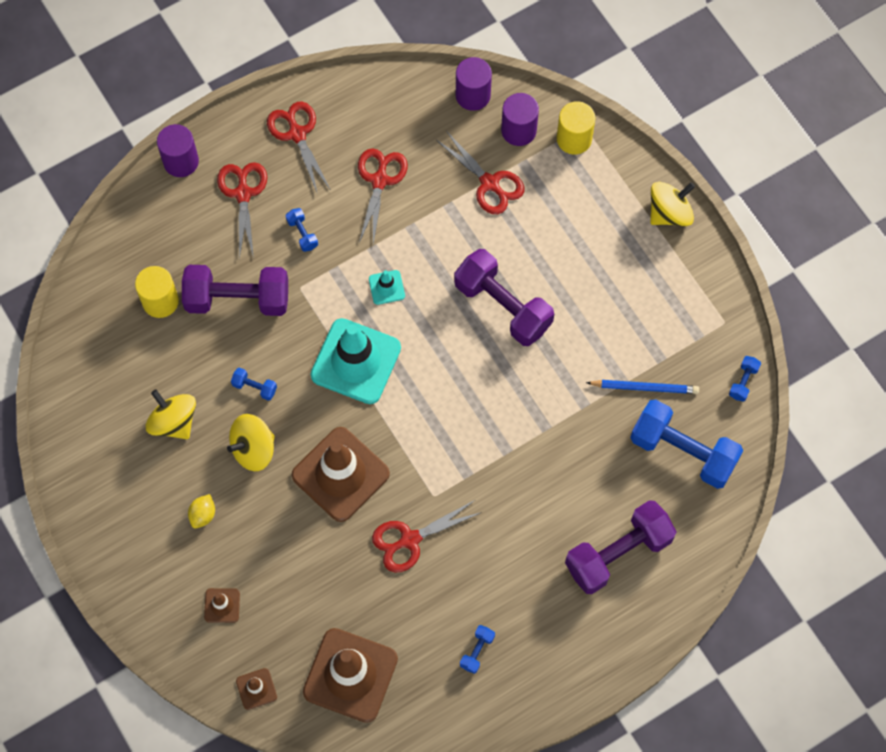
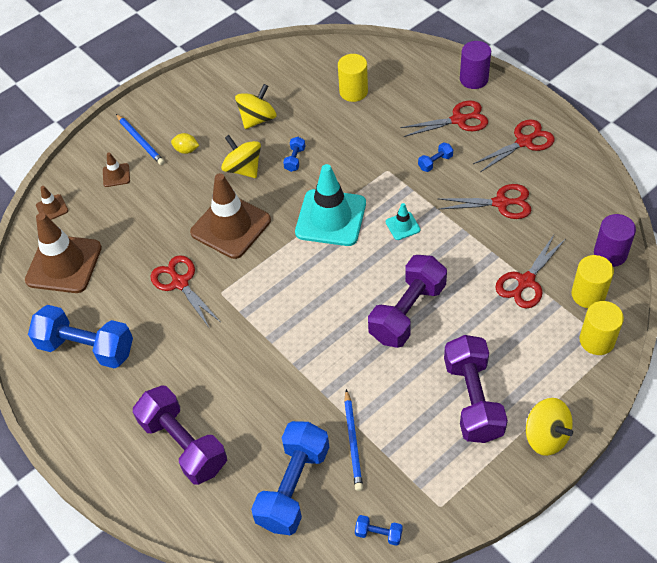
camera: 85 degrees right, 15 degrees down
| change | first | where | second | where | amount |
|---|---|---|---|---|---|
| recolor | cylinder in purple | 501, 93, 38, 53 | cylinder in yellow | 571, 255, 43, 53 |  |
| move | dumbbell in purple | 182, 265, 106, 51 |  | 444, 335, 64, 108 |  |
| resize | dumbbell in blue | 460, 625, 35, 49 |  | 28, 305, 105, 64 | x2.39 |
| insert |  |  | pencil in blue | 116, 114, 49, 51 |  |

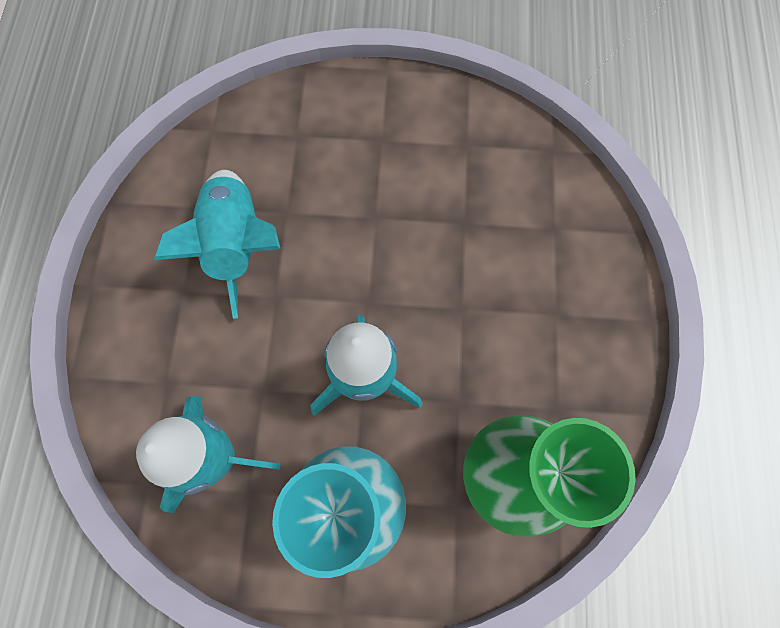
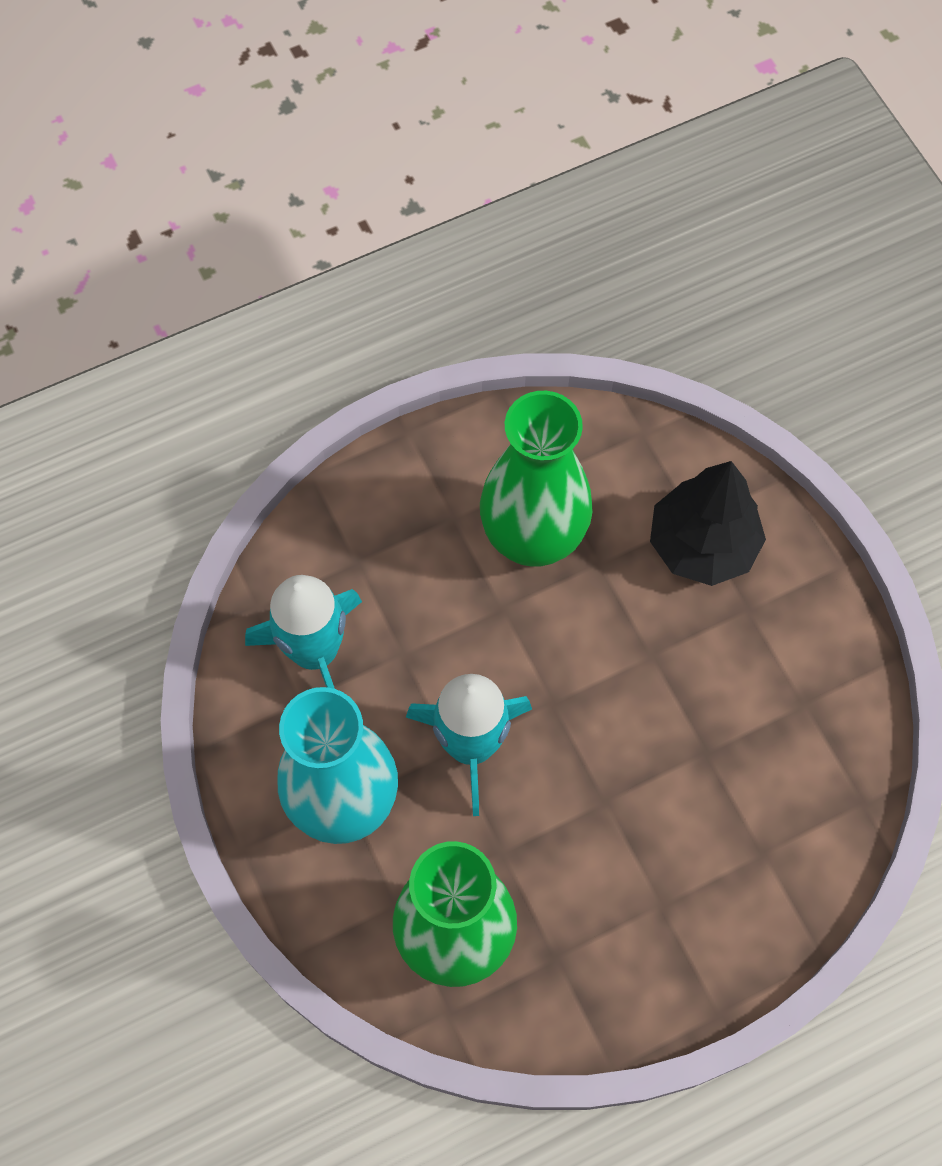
camera: 60 degrees right, 5 degrees down
| change | first | where | second | where | amount |
|---|---|---|---|---|---|
| replace | rocket in turquoise | 154, 170, 127, 149 | vase in green | 480, 391, 112, 176 |  |
| insert |  |  | tree in black | 650, 461, 116, 125 |  |

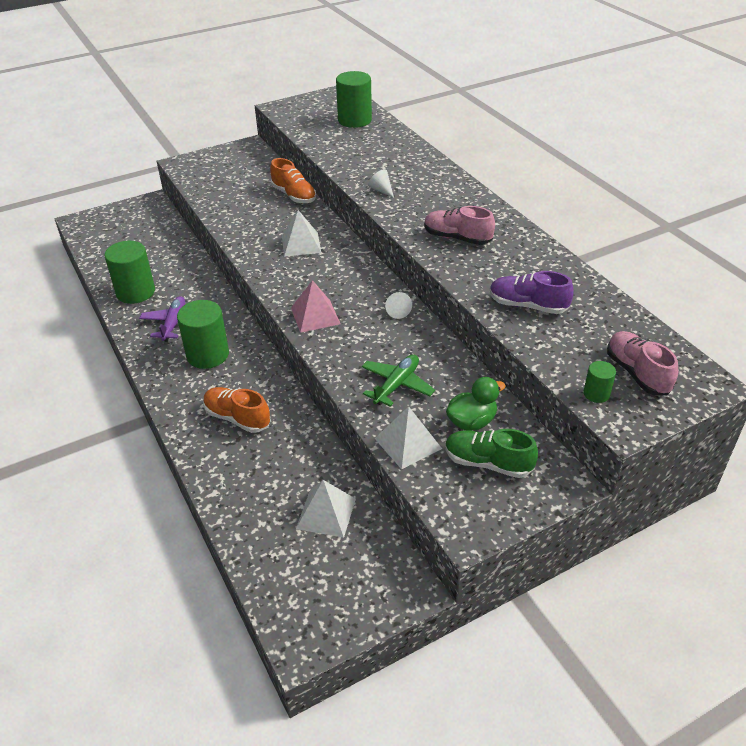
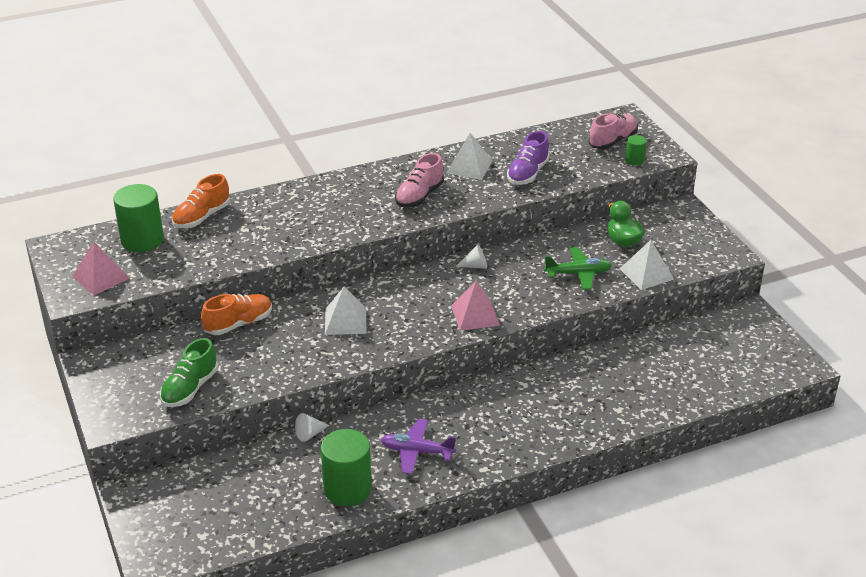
camera: 85 degrees left, 5 degrees down
| change | first | where | second | where | amount |
|---|---|---|---|---|---|
| move | cone in white | 368, 169, 26, 29 |  | 295, 413, 35, 29 |  |
| delete | cylinder in green | 177, 300, 52, 69 |  |  |  |
| rotate | shoe in pink | 607, 331, 71, 65 |  | 589, 113, 49, 36 | 150 degrees clockwise |
| rotate | plane in green | 361, 354, 74, 53 |  | 544, 247, 68, 43 | 135 degrees clockwise |
| move | shoe in orange | 203, 387, 67, 46 |  | 172, 174, 58, 54 |  |
| move | shoe in green | 445, 429, 93, 49 |  | 160, 338, 58, 69 |  |
| move | pyramid in white | 296, 480, 60, 58 |  | 446, 133, 46, 47 |  |
| insert |  |  | pyramid in pink | 72, 242, 58, 53 |  |

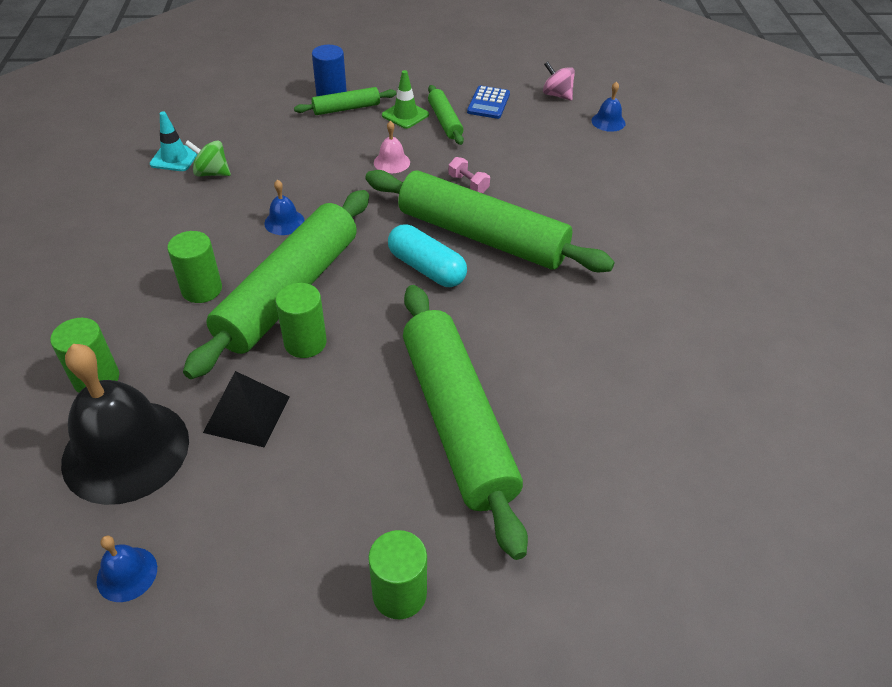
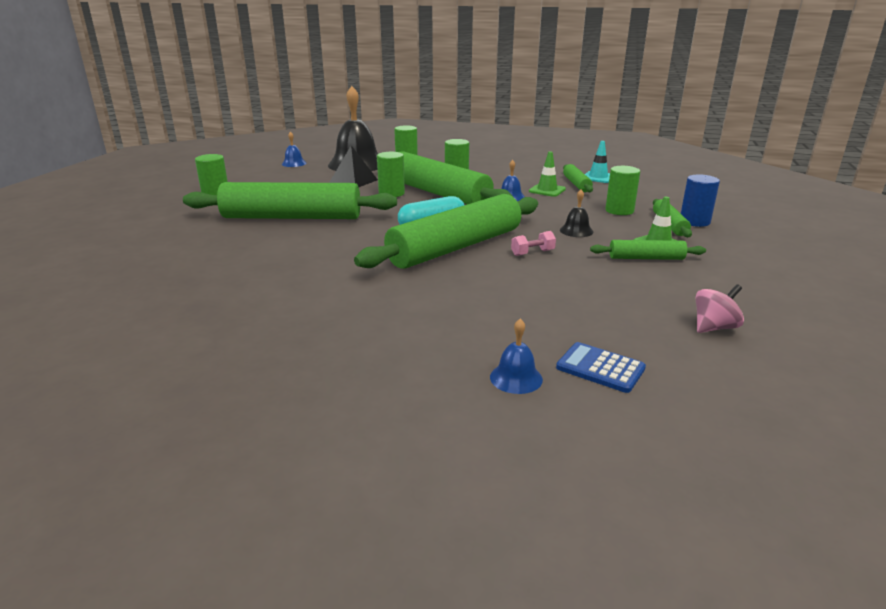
camera: 110 degrees right, 20 degrees down
| change | first | where | second | where | amount |
|---|---|---|---|---|---|
| move | bell in blue | 591, 81, 35, 51 |  | 490, 319, 53, 75 |  |
| move | calculator in blue | 467, 86, 43, 33 |  | 556, 342, 90, 51 |  |
| recolor | bell in pink | 374, 121, 36, 52 | bell in black | 560, 190, 33, 47 |  |
| replace | spinning top in green | 185, 140, 46, 36 | rolling pin in green | 563, 164, 30, 28 |  |
| insert |  |  | traffic cone in green | 529, 151, 37, 46 |  |
| insert |  |  | cylinder in green | 605, 166, 35, 49 |  |

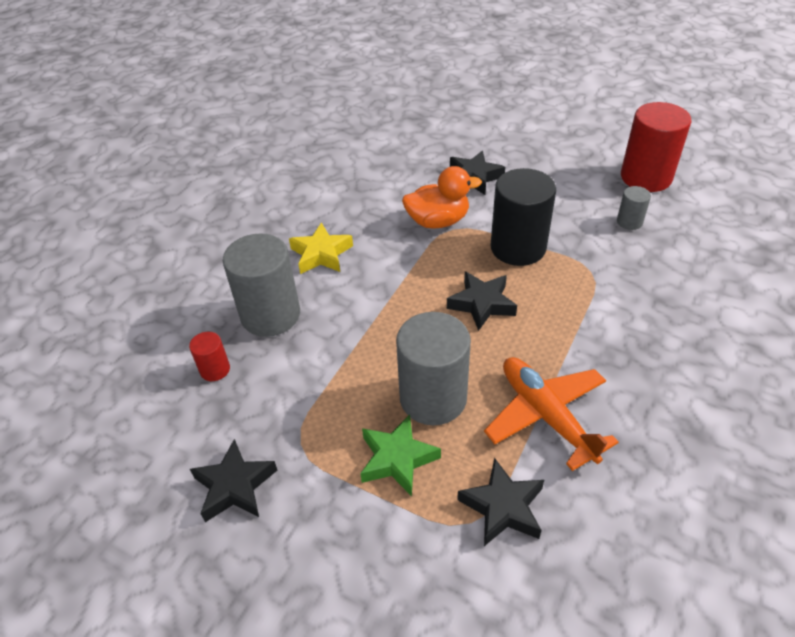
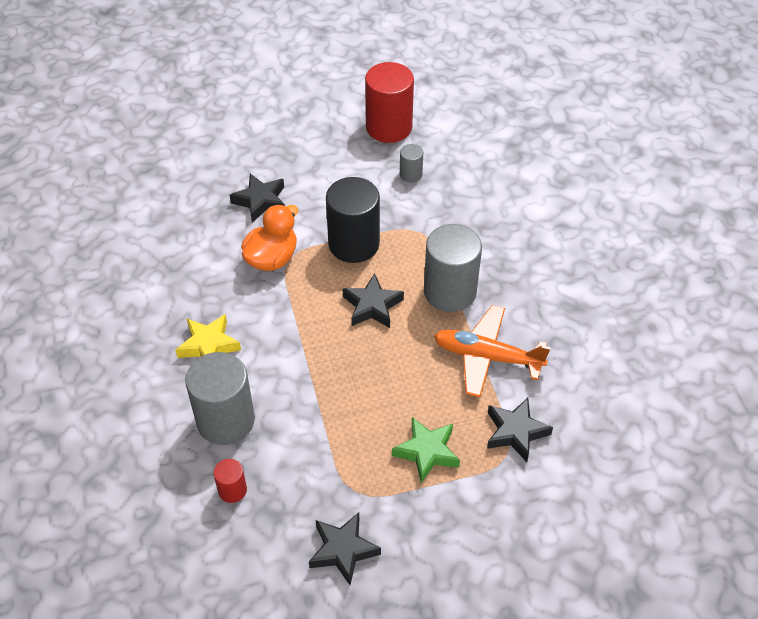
camera: 45 degrees left, 5 degrees up
| change | first | where | second | where | amount |
|---|---|---|---|---|---|
| move | cylinder in grey | 396, 312, 75, 113 |  | 424, 224, 58, 88 |  |

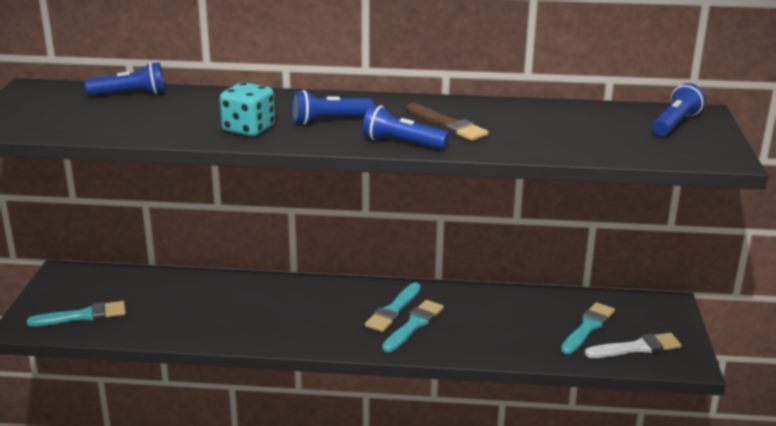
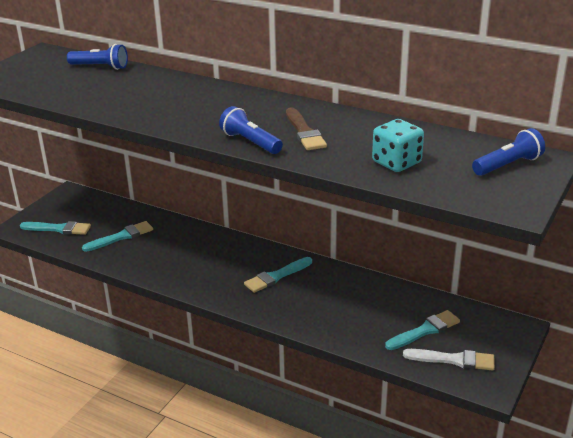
camera: 25 degrees right, 5 degrees up
| change | first | where | second | where | amount |
|---|---|---|---|---|---|
| move | dice in turquoise | 220, 82, 55, 54 |  | 372, 119, 52, 53 |  |
| delete | flashlight in blue | 292, 90, 82, 35 |  |  |  |
| move | brush in turquoise | 382, 300, 62, 52 |  | 82, 221, 71, 31 |  |

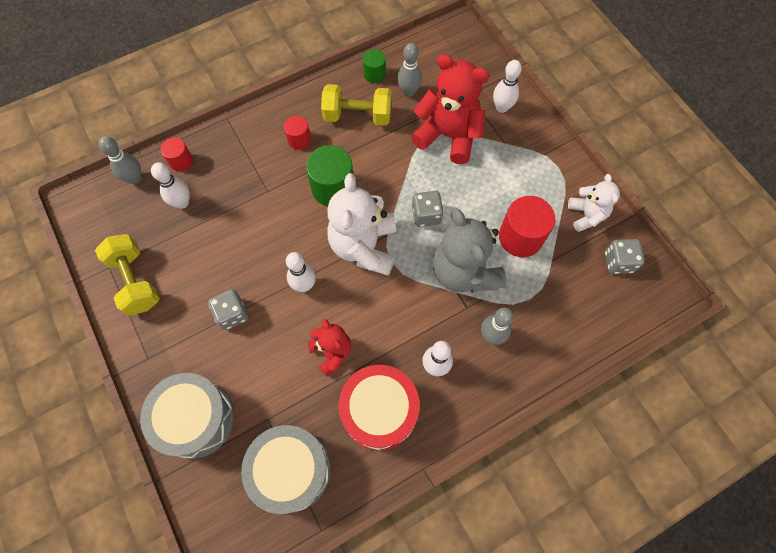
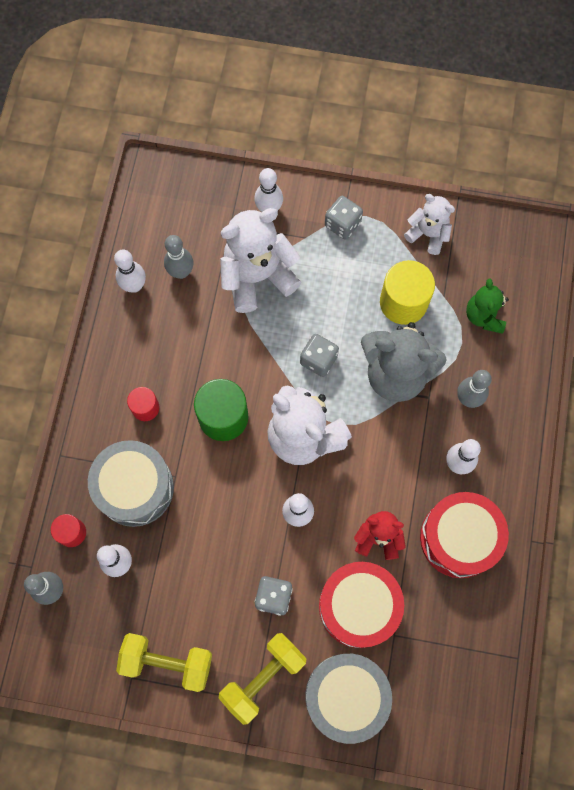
camera: 50 degrees left, 5 degrees up
| change | first | where | second | where | amount |
|---|---|---|---|---|---|
| replace | cylinder in green | 363, 49, 23, 34 | bowling pin in white | 114, 249, 32, 44 |  |
| recolor | teddy bear in red | 411, 54, 78, 110 | teddy bear in white | 220, 208, 81, 105 |  |
| move | dumbbell in yellow | 321, 84, 71, 42 |  | 219, 633, 88, 92 |  |
| recolor | cylinder in red | 499, 196, 56, 61 | cylinder in yellow | 380, 260, 55, 65 |  |
| move | dice in grey | 605, 239, 40, 35 |  | 325, 196, 38, 44 |  |
| move | drum in grey | 241, 425, 89, 89 |  | 88, 440, 86, 87 |  |
| insert |  |  | teddy bear in green | 466, 278, 43, 56 |  |
| insert |  |  | drum in red | 319, 562, 85, 86 |  |

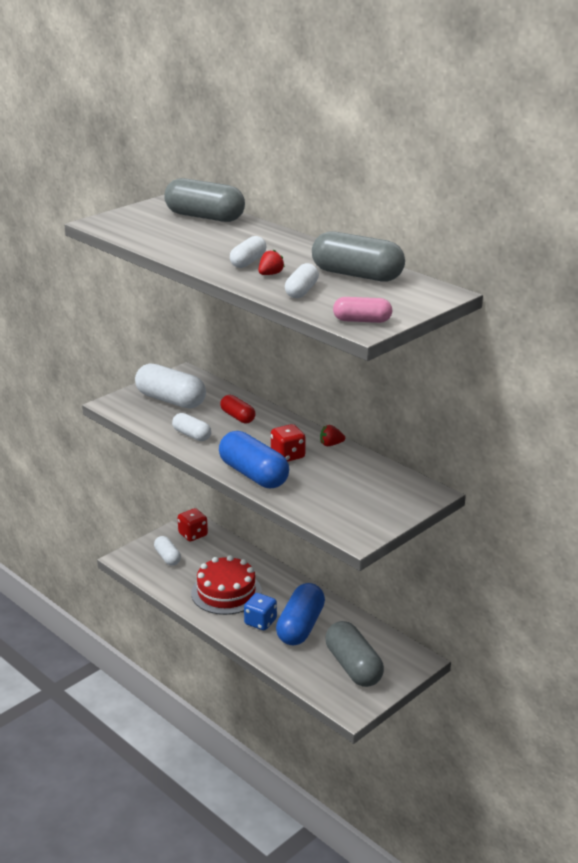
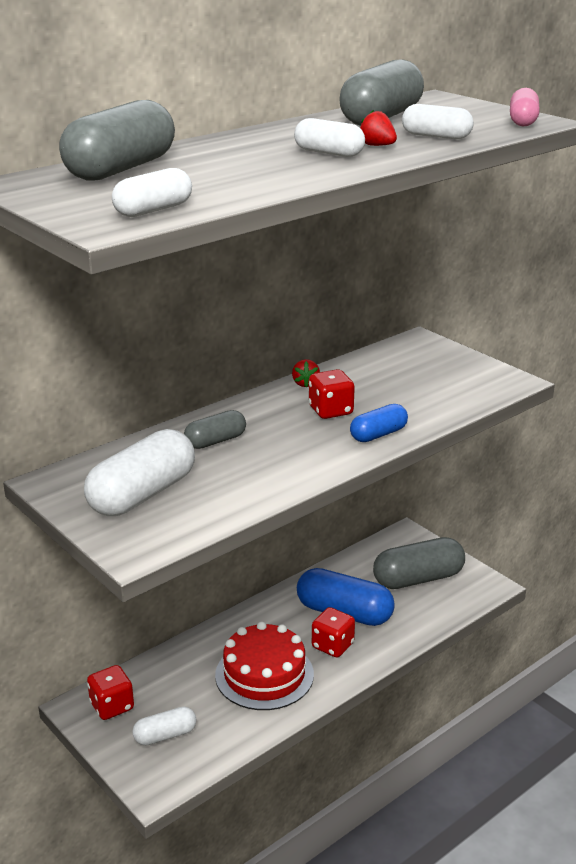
camera: 85 degrees left, 0 degrees up
| change | first | where | second | where | amount |
|---|---|---|---|---|---|
| recolor | capsule in red | 220, 395, 36, 29 | capsule in grey | 184, 410, 62, 39 |  |
| move | capsule in white | 172, 413, 39, 28 |  | 112, 168, 80, 49 |  |
| resize | capsule in blue | 219, 431, 70, 57 |  | 350, 404, 58, 38 | x0.56 |
| recolor | dice in blue | 244, 593, 33, 37 | dice in red | 312, 607, 43, 51 |  |

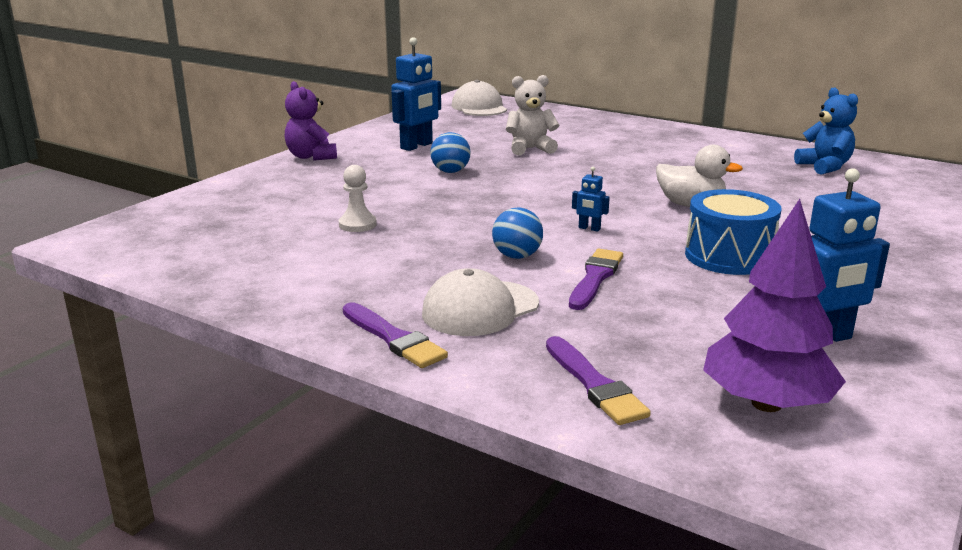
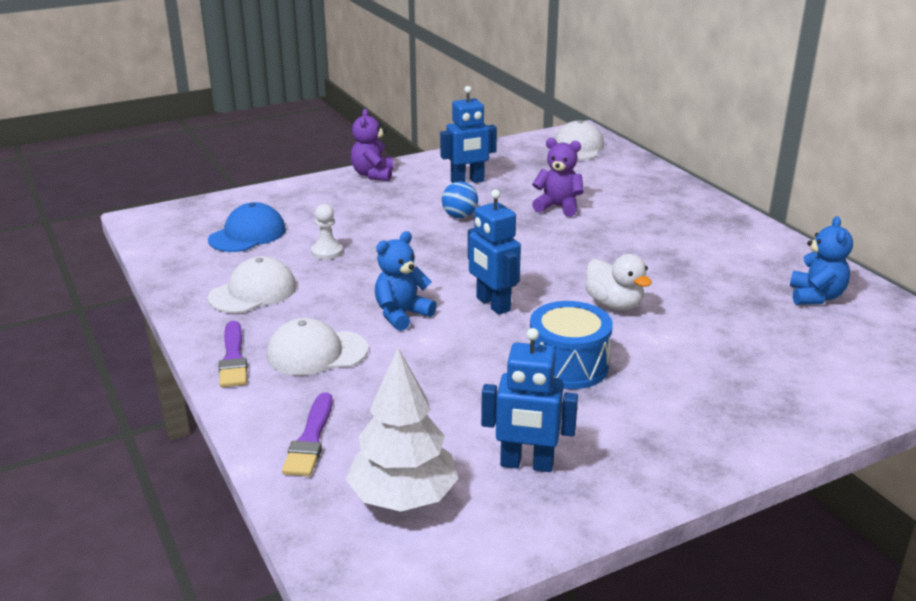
camera: 30 degrees right, 5 degrees up
| change | first | where | second | where | amount |
|---|---|---|---|---|---|
| recolor | teddy bear in white | 506, 75, 53, 80 | teddy bear in purple | 532, 138, 52, 79 |  |
| resize | robot in blue | 572, 167, 38, 65 |  | 468, 189, 53, 126 | x2.11 |
| recolor | tree in purple | 703, 199, 143, 213 | tree in white | 346, 348, 113, 164 |  |
| replace | ball in blue | 492, 207, 51, 52 | teddy bear in blue | 375, 231, 62, 100 |  |
| delete | brush in purple | 569, 249, 54, 61 |  |  |  |
| insert |  |  | cap in blue | 208, 202, 78, 50 |  |
| insert |  |  | cap in white | 208, 256, 88, 57 |  |

